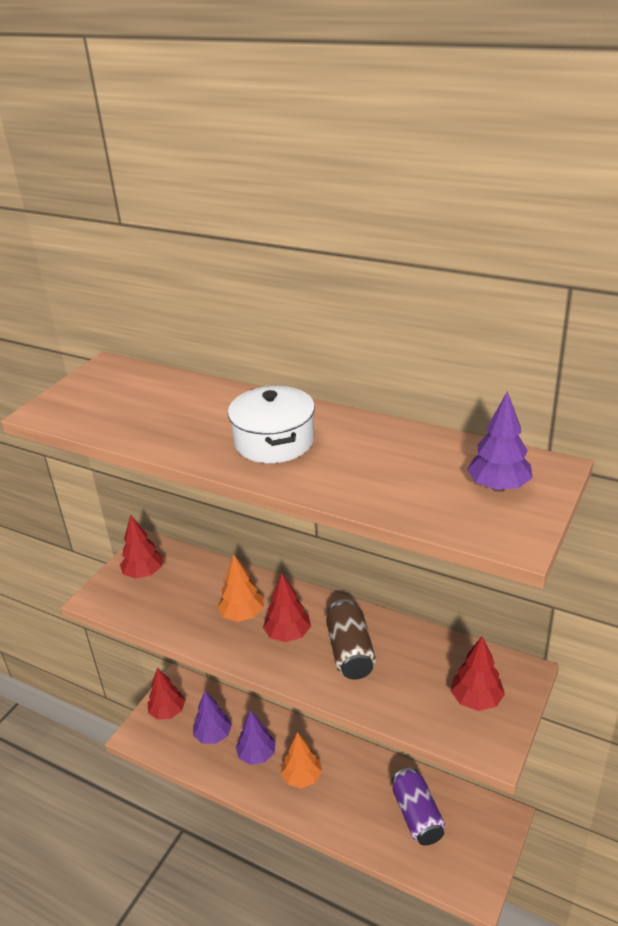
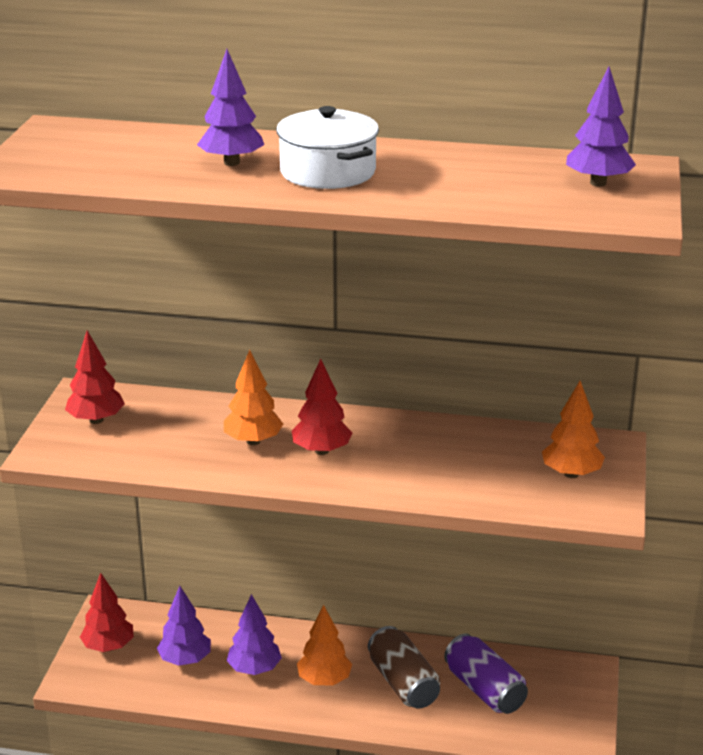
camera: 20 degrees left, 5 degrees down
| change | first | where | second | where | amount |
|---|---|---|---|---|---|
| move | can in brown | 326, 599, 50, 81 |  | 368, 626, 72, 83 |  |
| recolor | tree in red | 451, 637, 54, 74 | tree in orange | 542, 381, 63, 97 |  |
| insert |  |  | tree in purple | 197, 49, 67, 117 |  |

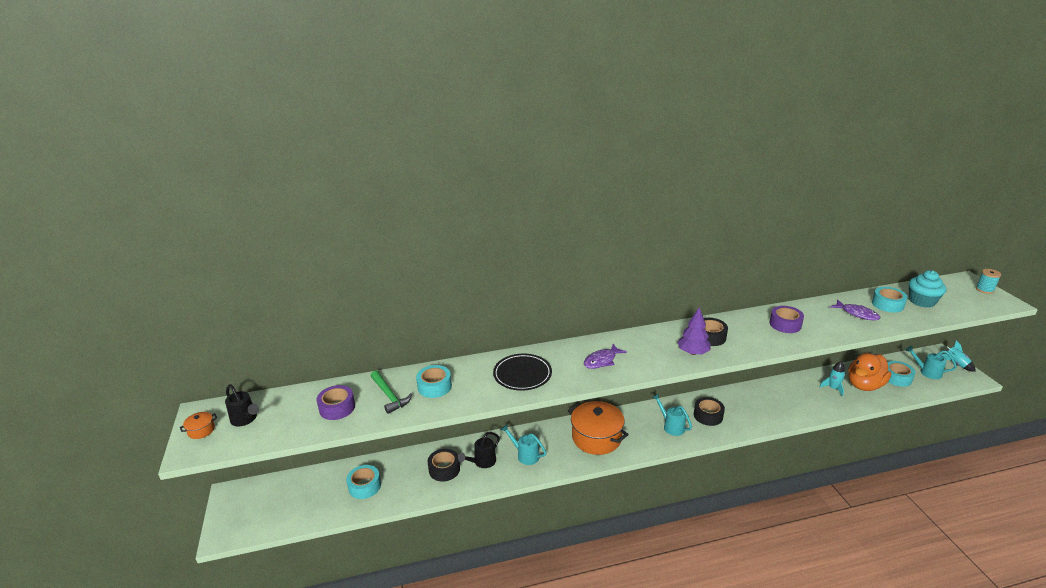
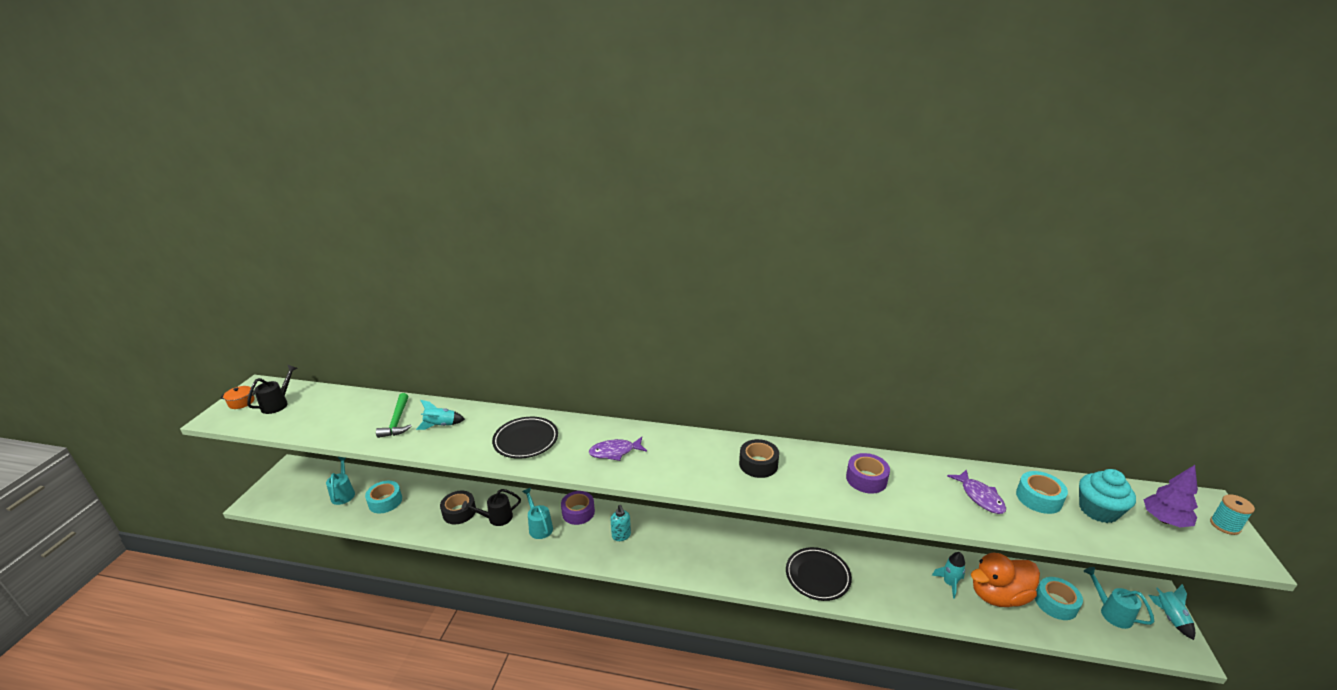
camera: 25 degrees right, 0 degrees up
| change | first | where | second | where | amount |
|---|---|---|---|---|---|
| move | tree in purple | 677, 307, 34, 48 |  | 1144, 465, 54, 62 |  |
| replace | tape in turquoise | 416, 365, 36, 33 | rocket in turquoise | 416, 400, 49, 30 |  |
| rotate | watering can in black | 225, 384, 34, 42 |  | 247, 365, 50, 49 | 135 degrees counterclockwise |
| move | tape in purple | 316, 385, 39, 35 |  | 561, 491, 34, 34 |  |
| move | watering can in turquoise | 652, 394, 40, 42 |  | 326, 457, 29, 48 |  |
| delete | tape in black | 694, 397, 31, 29 |  |  |  |
| replace | pot in orange | 568, 401, 61, 54 | soap dispenser in turquoise | 611, 505, 20, 36 |  |
| insert |  |  | plate in black | 786, 547, 66, 54 |  |

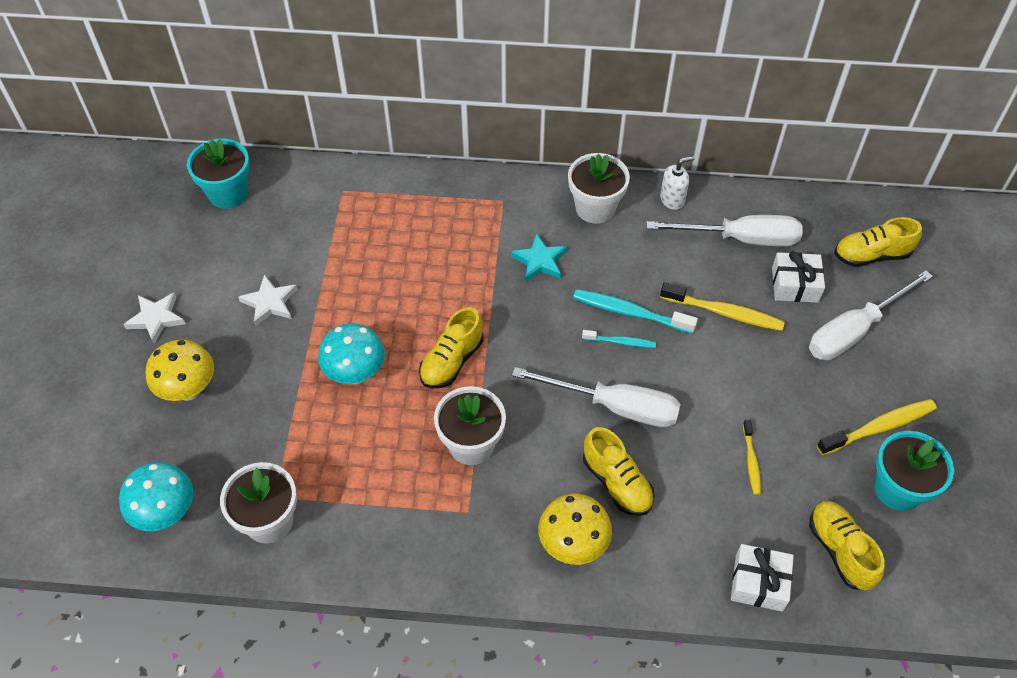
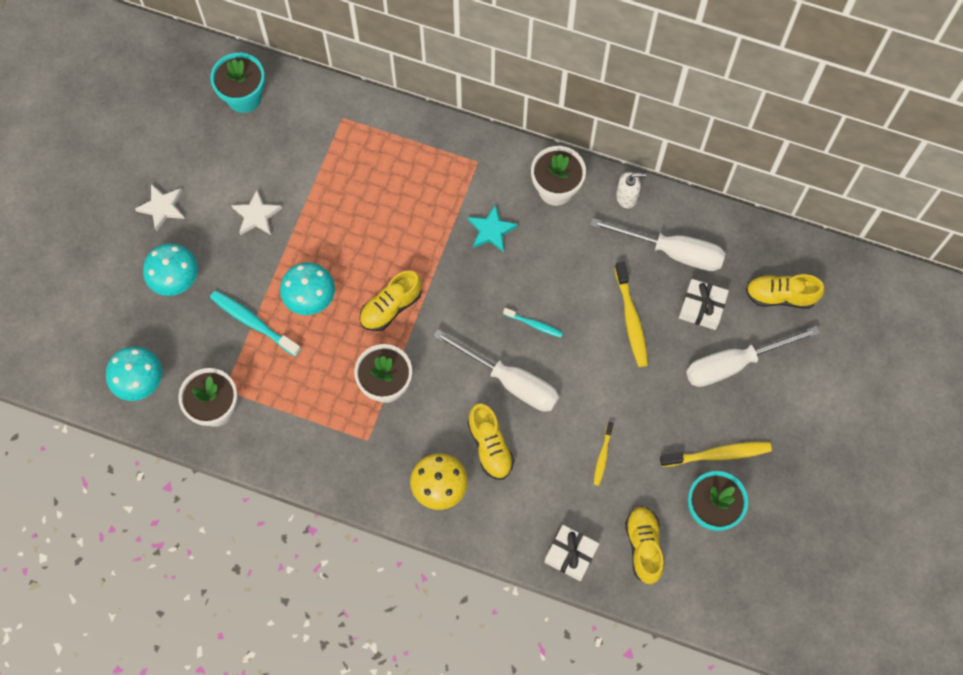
camera: 15 degrees right, 15 degrees up
| change | first | where | second | where | amount |
|---|---|---|---|---|---|
| rotate | toothbrush in yellow | 660, 282, 125, 49 |  | 615, 261, 33, 106 | 45 degrees clockwise |
| move | toothbrush in turquoise | 573, 289, 125, 45 |  | 210, 290, 91, 67 |  |
| recolor | mushroom in yellow | 146, 339, 68, 62 | mushroom in turquoise | 143, 243, 55, 53 |  |

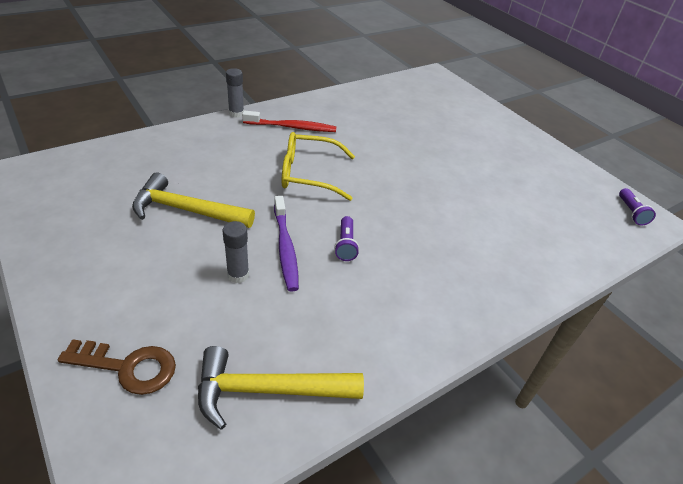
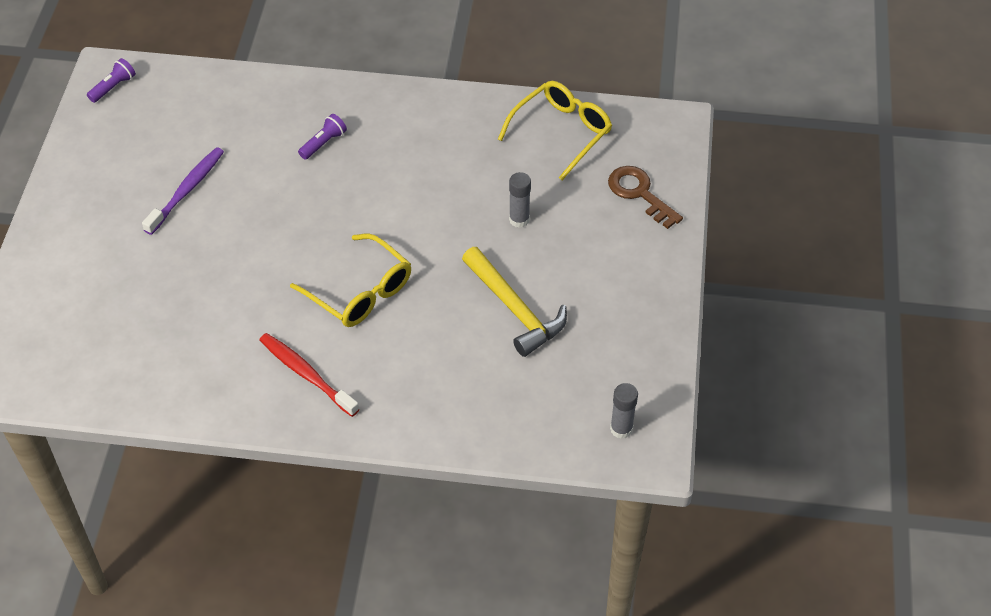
camera: 135 degrees left, 10 degrees up
| change | first | where | second | where | amount |
|---|---|---|---|---|---|
| move | glue stick in grey | 226, 68, 18, 50 |  | 610, 383, 28, 56 |  |
| move | toothbrush in purple | 274, 196, 25, 96 |  | 142, 147, 82, 88 |  |
| move | flashlight in purple | 334, 216, 25, 45 |  | 298, 114, 49, 46 |  |
| replace | hammer in yellow | 198, 346, 166, 84 | glasses in yellow | 498, 81, 114, 100 |  |

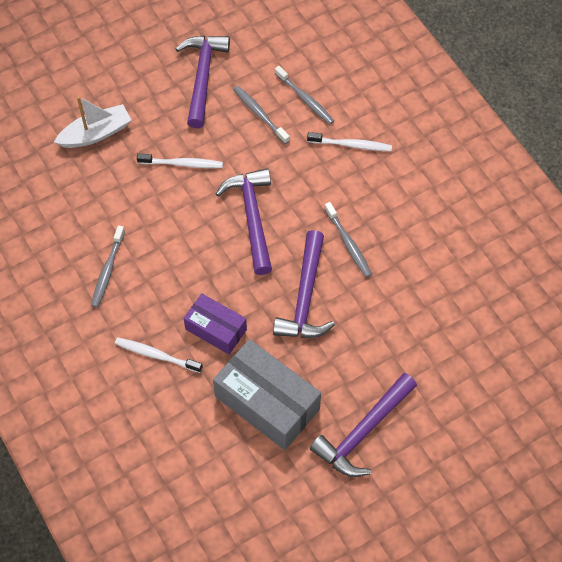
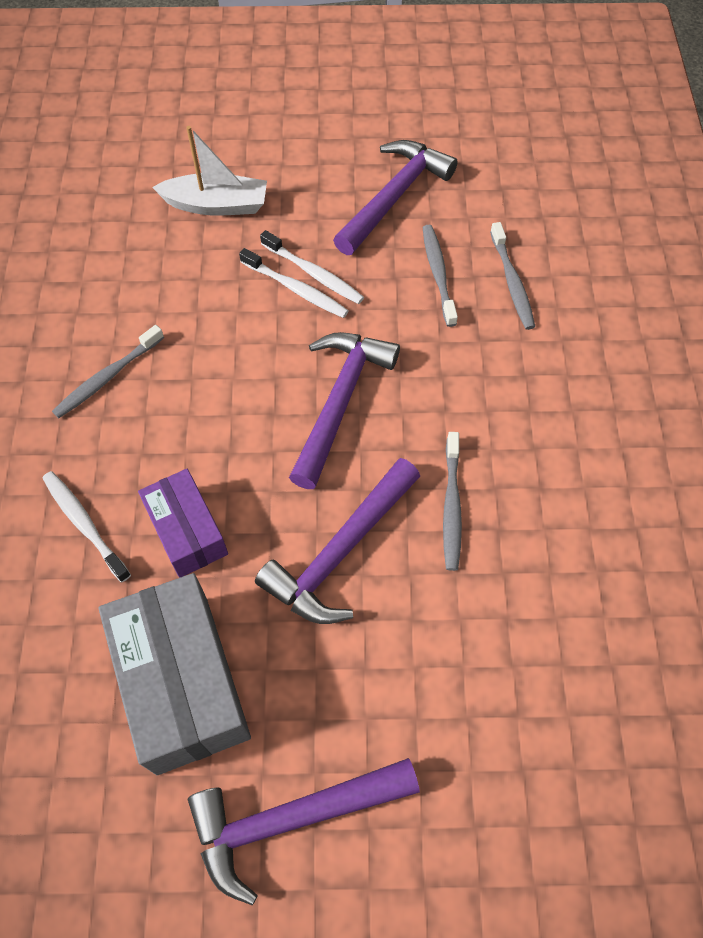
camera: 30 degrees right, 0 degrees up
| change | first | where | second | where | amount |
|---|---|---|---|---|---|
| move | toothbrush in white | 307, 132, 85, 19 |  | 260, 230, 104, 74 |  |

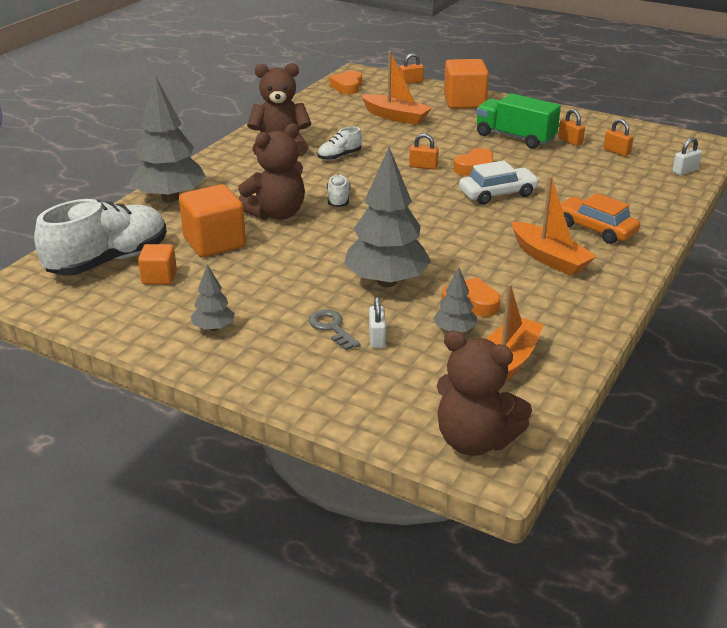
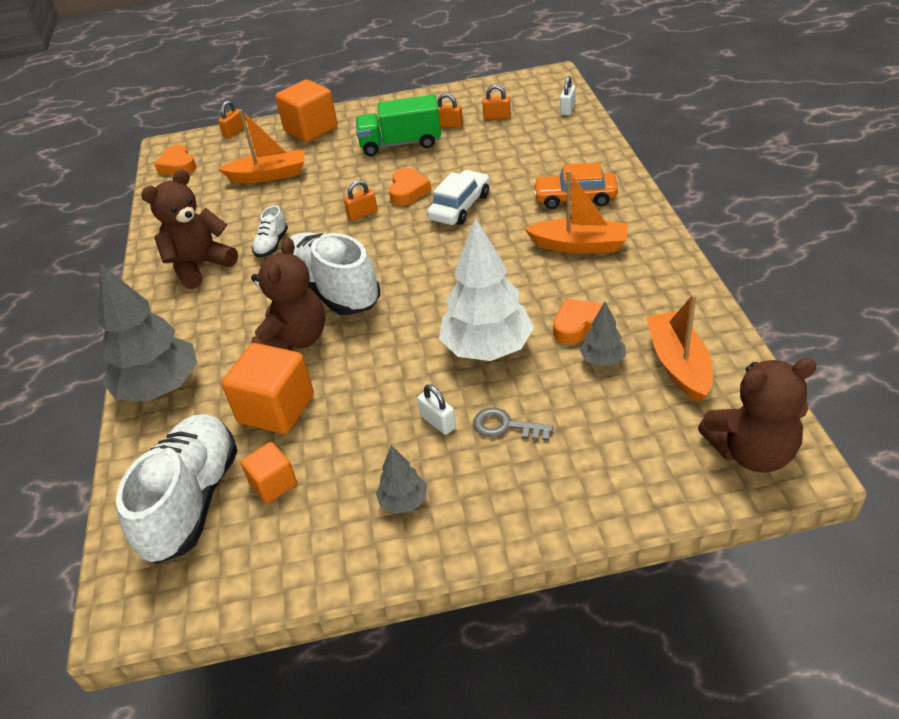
camera: 35 degrees left, 10 degrees up
| change | first | where | second | where | amount |
|---|---|---|---|---|---|
| recolor | tree in grey | 344, 147, 87, 140 | tree in white | 439, 217, 95, 144 |  |
| resize | shoe in white | 327, 175, 24, 32 |  | 290, 232, 90, 83 | x2.19 |
| move | padlock in white | 369, 297, 17, 51 |  | 417, 384, 39, 51 |  |

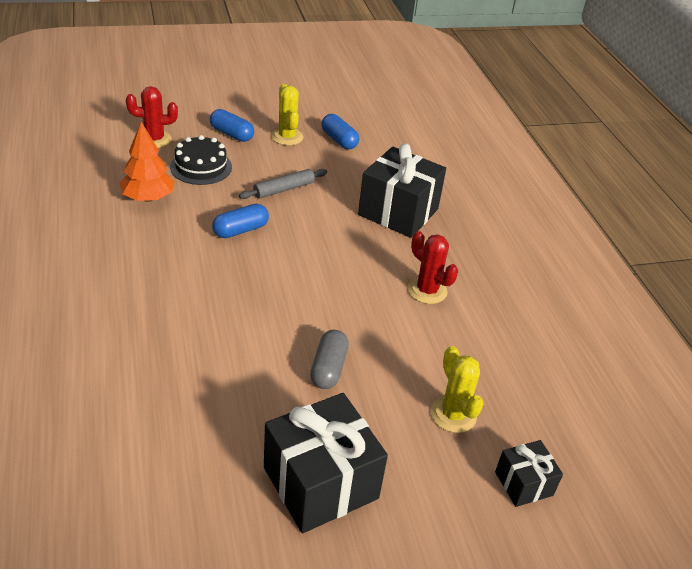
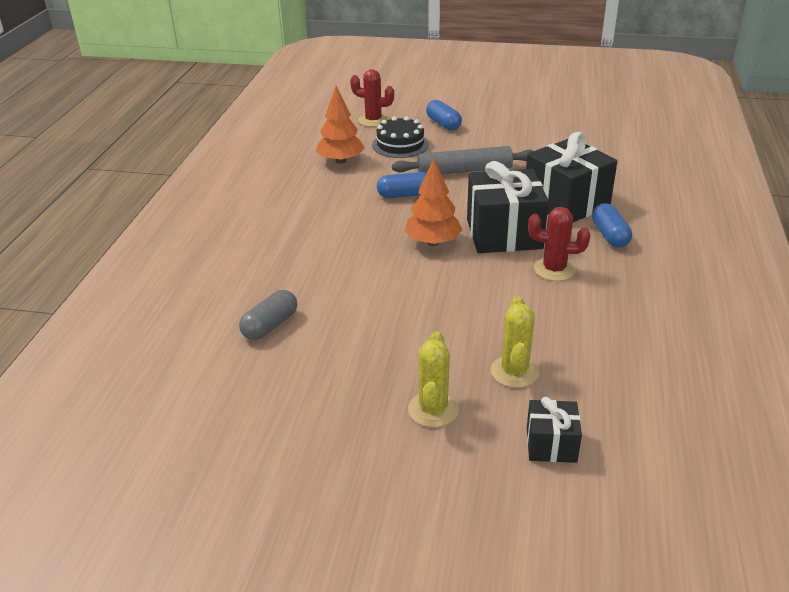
camera: 30 degrees right, 5 degrees down
| change | first | where | second | where | amount |
|---|---|---|---|---|---|
| move | cactus in yellow | 271, 84, 33, 61 |  | 408, 331, 51, 96 |  |
| move | capsule in blue | 321, 114, 38, 35 |  | 592, 203, 40, 45 |  |
| resize | rolling pin in grey | 239, 169, 88, 30 |  | 392, 146, 141, 28 | x1.53 |
| rotate | cactus in red | 408, 231, 50, 73 |  | 528, 207, 62, 74 | 60 degrees counterclockwise |
| move | capsule in grey | 310, 330, 39, 59 |  | 239, 290, 58, 50 |  |
| move | gift in black | 264, 393, 124, 140 |  | 467, 161, 82, 92 |  |
| insert |  |  | tree in orange | 405, 159, 57, 87 |  |

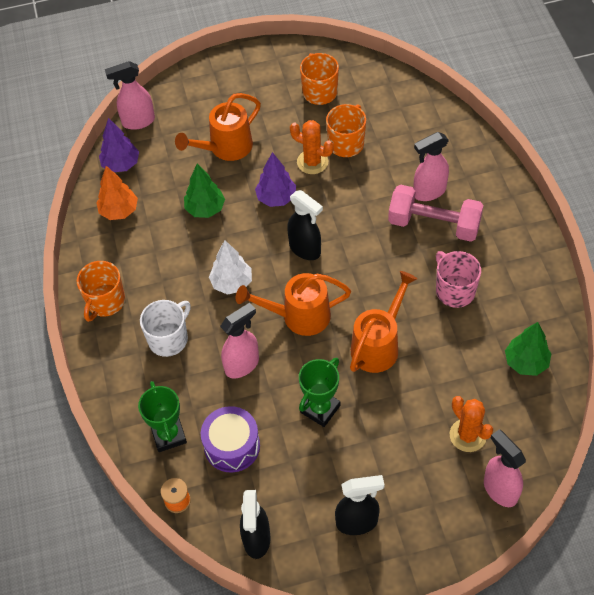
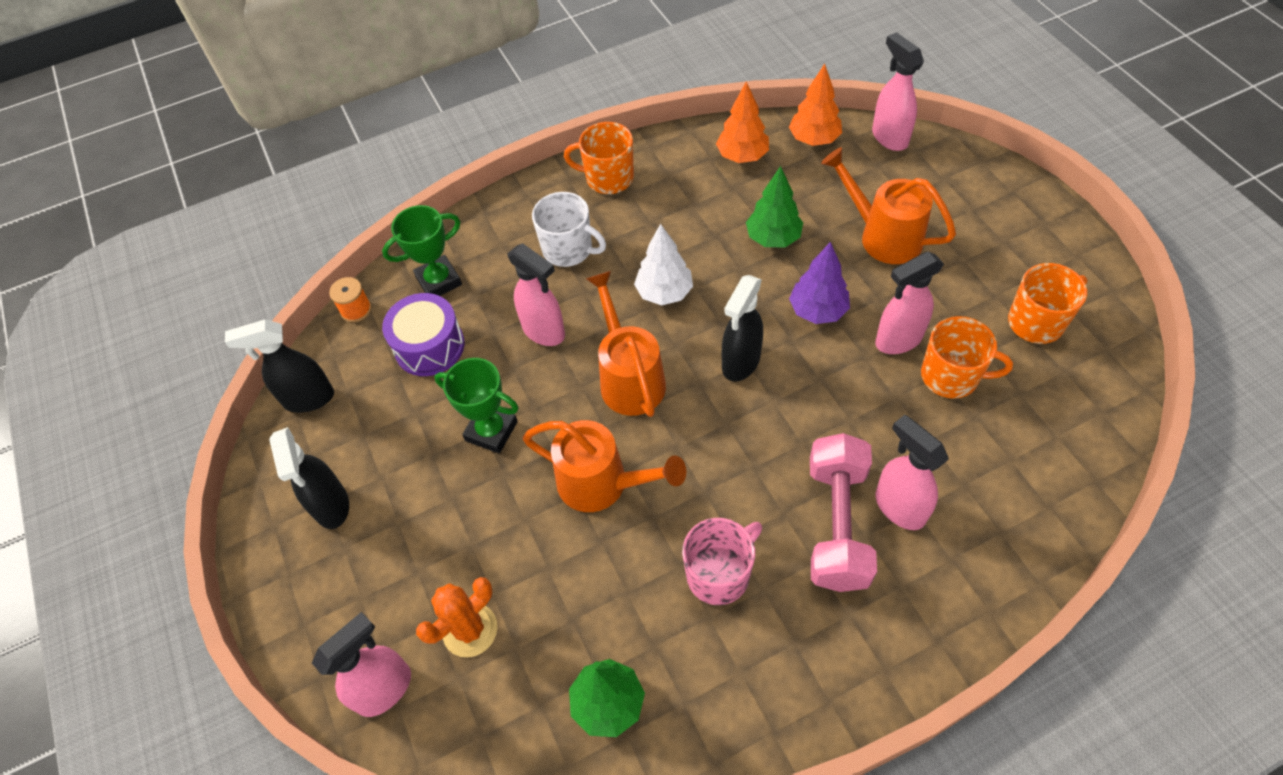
camera: 80 degrees right, 0 degrees up
| change | first | where | second | where | amount |
|---|---|---|---|---|---|
| recolor | tree in purple | 99, 118, 40, 54 | tree in orange | 789, 64, 53, 82 |  |
| replace | cactus in orange | 290, 120, 44, 54 | spray bottle in pink | 875, 252, 69, 102 |  |

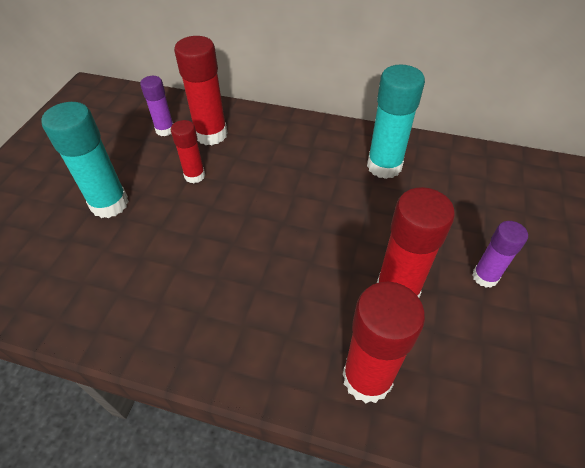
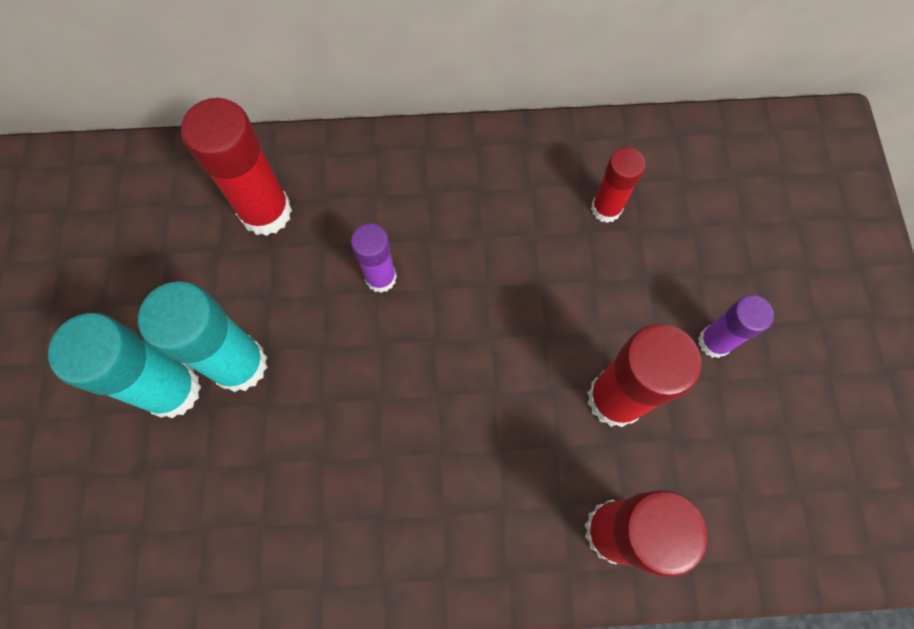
camera: 20 degrees left, 20 degrees up
| change | first | where | second | where | amount |
|---|---|---|---|---|---|
| move | glue stick in turquoise | 367, 65, 58, 114 |  | 138, 281, 129, 111 |  |
| move | glue stick in purple | 140, 76, 33, 60 |  | 351, 224, 46, 69 |  |
| move | glue stick in red | 171, 120, 34, 63 |  | 591, 147, 55, 76 |  |

